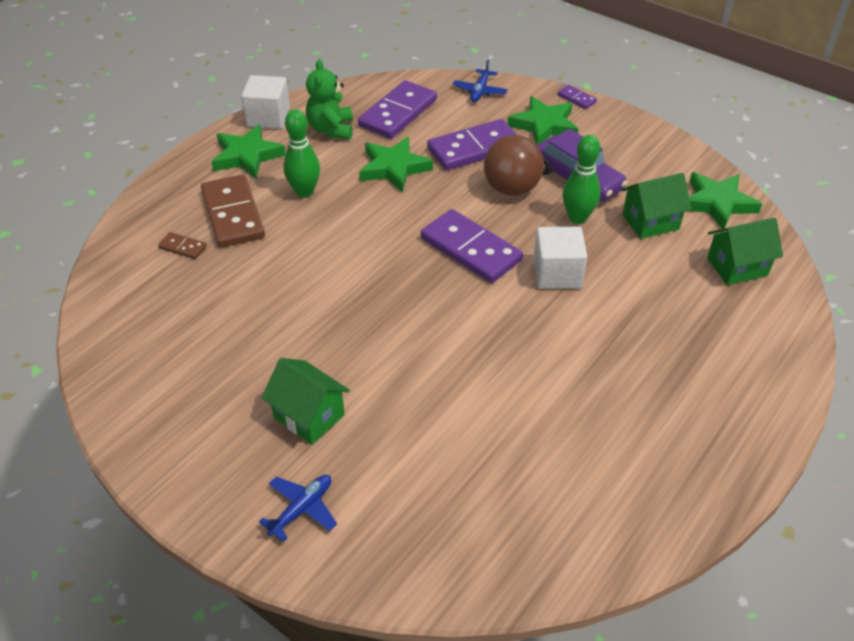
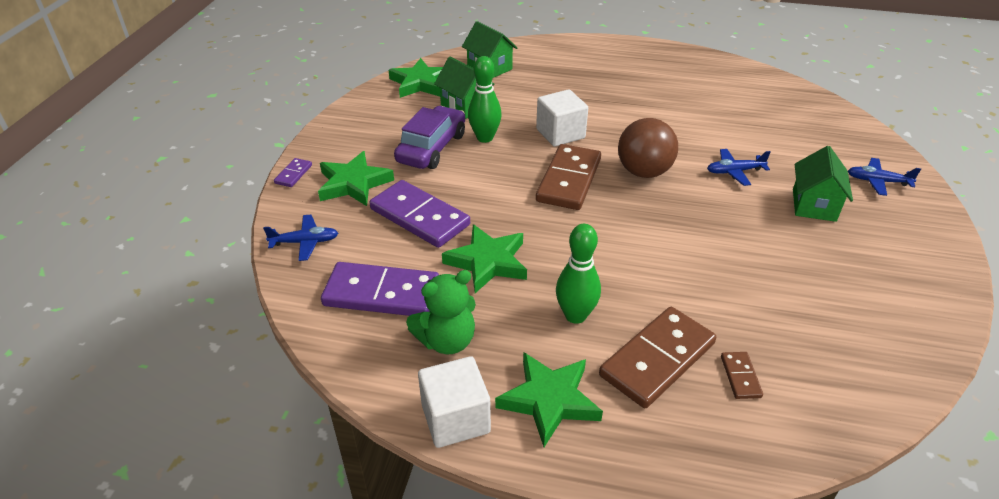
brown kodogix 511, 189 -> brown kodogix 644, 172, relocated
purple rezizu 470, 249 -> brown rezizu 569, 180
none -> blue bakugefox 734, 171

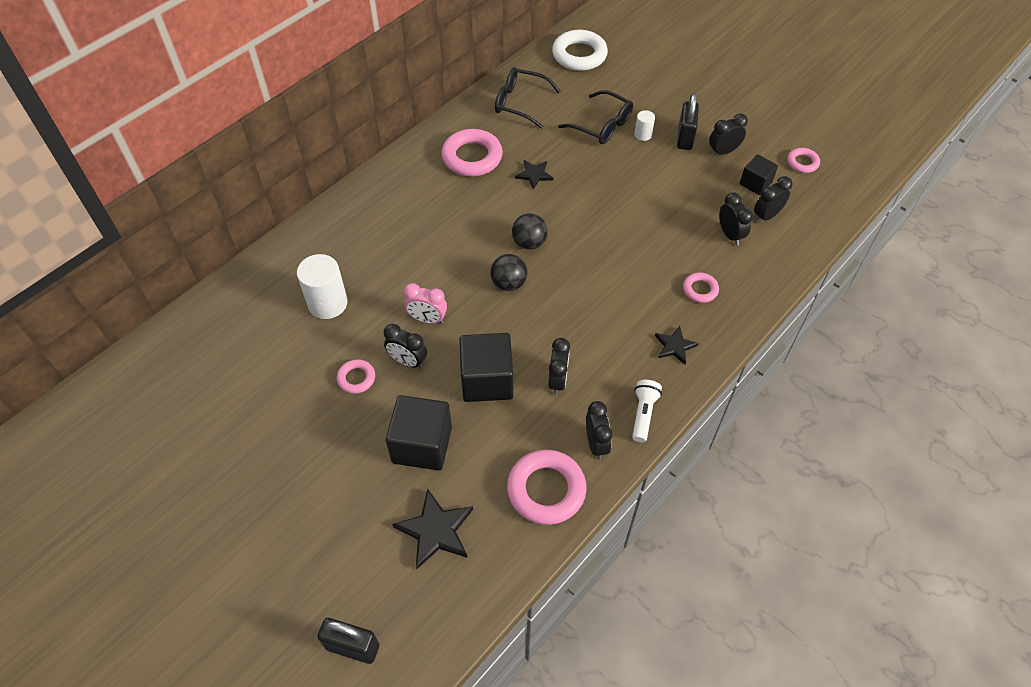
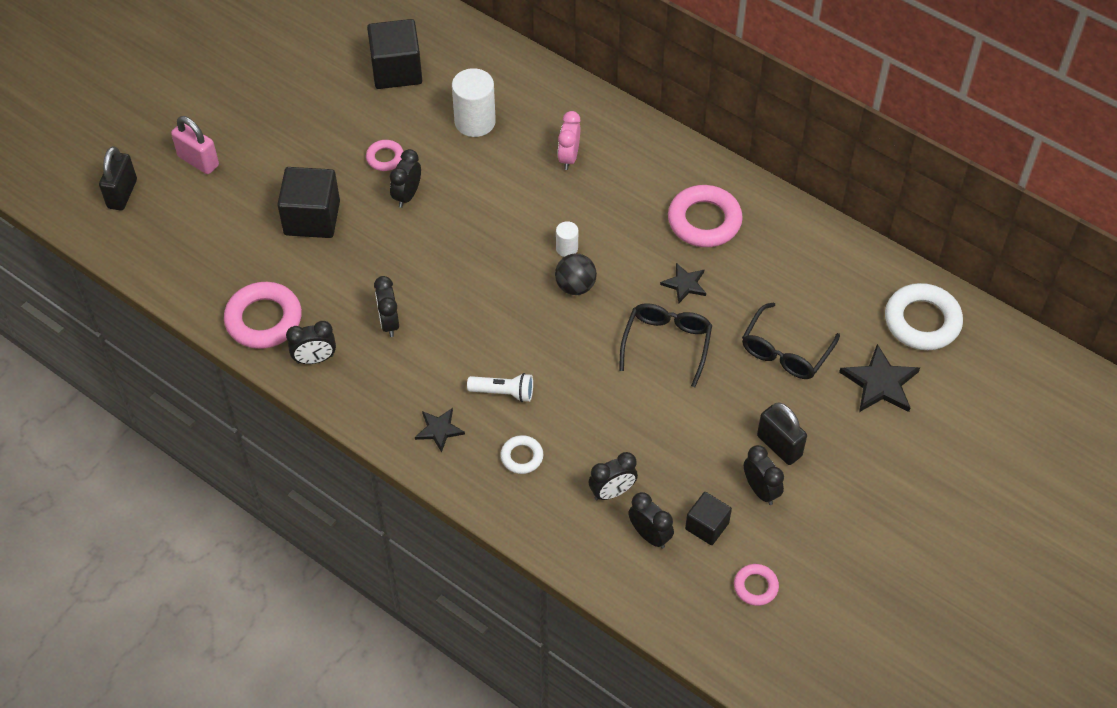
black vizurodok 520, 103 -> black vizurodok 667, 343, relocated
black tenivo 685, 138 -> black tenivo 779, 446, 45 degrees clockwise
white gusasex 643, 134 -> white gusasex 567, 248, relocated
black kodogix 509, 283 -> none
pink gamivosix 700, 290 -> white gamivosix 522, 457
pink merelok 427, 319 -> pink merelok 568, 157, relocated
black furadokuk 487, 380 -> black furadokuk 396, 70, relocated
black merelok 557, 381 -> black merelok 389, 323, 75 degrees clockwise
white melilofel 643, 414 -> white melilofel 503, 392, relocated
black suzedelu 435, 530 -> black suzedelu 880, 383, relocated
none -> pink tenivo 198, 161

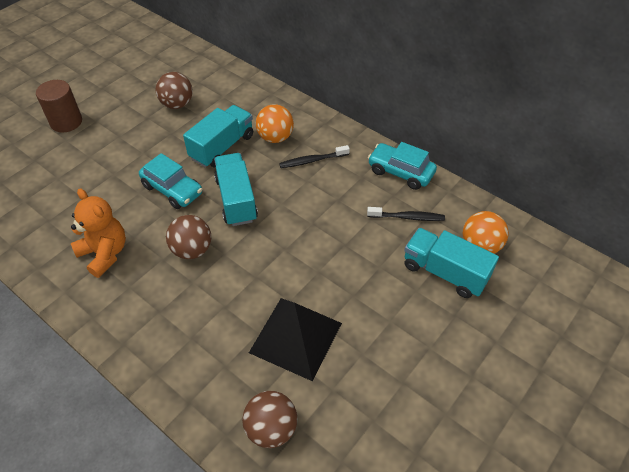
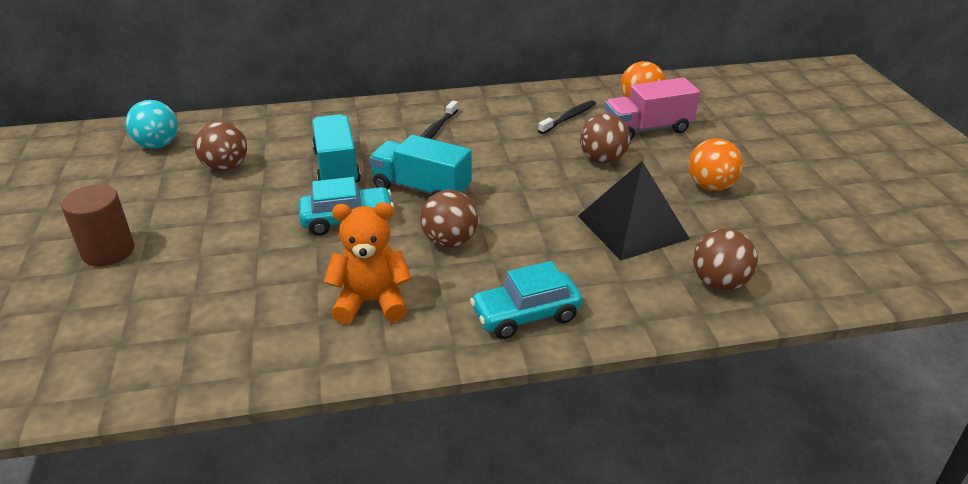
orange kodogix 275, 137 -> orange kodogix 710, 186, relocated
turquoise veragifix 400, 172 -> turquoise veragifix 526, 315, relocated
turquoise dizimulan 444, 272 -> pink dizimulan 647, 129
none -> turquoise kodogix 158, 145
none -> brown kodogix 602, 160

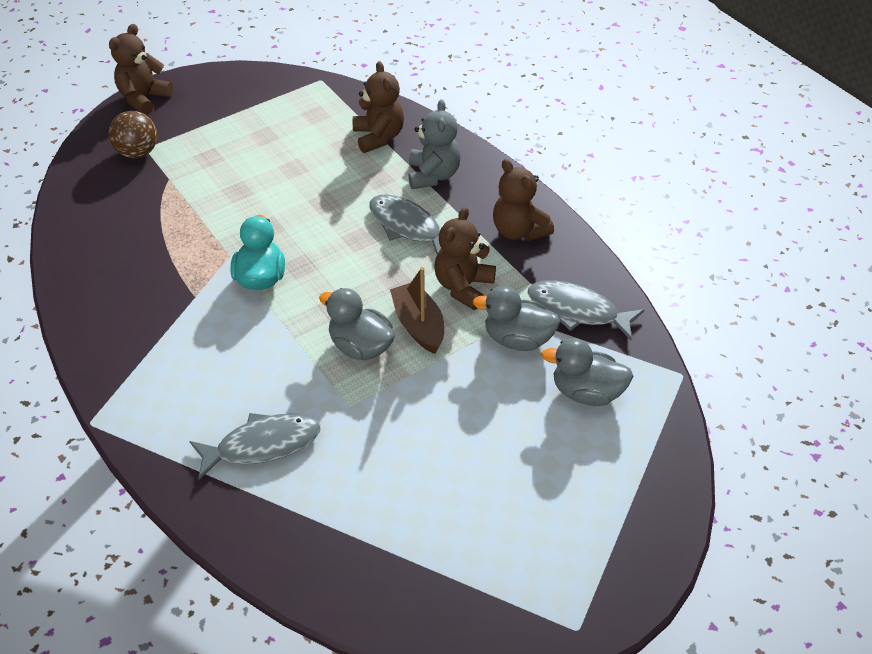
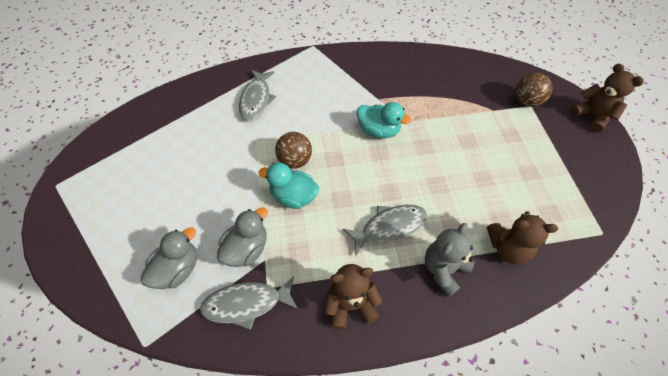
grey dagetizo 433, 175 -> grey dagetizo 444, 269, 105 degrees clockwise
brown dagetizo 463, 287 -> none
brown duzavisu 418, 325 -> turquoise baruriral 293, 196
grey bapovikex 577, 311 -> grey bapovikex 246, 303, 150 degrees counterclockwise
grey baruriral 360, 346 -> brown kodogix 295, 160

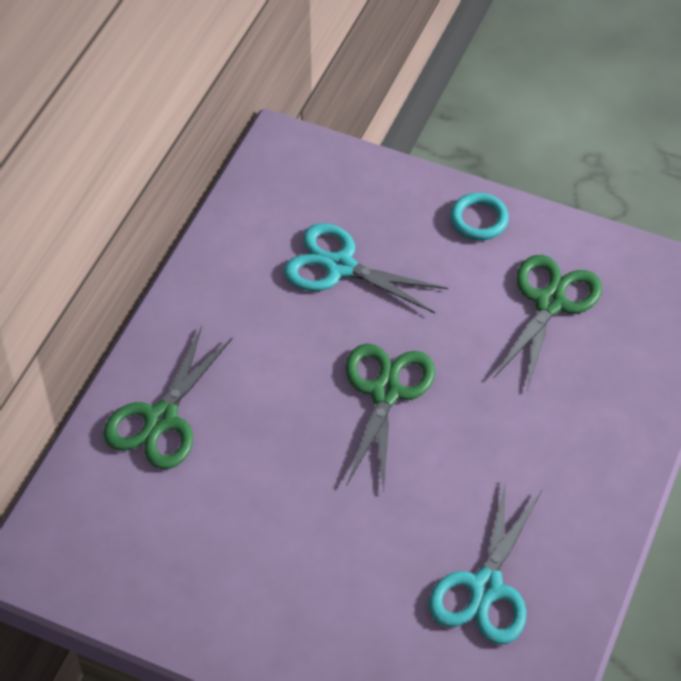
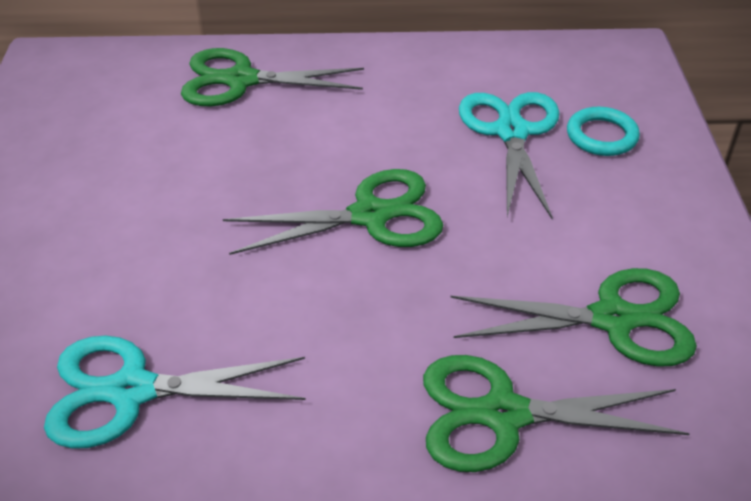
turquoise gamivosix 479, 219 -> turquoise gamivosix 601, 136, relocated
none -> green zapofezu 503, 415

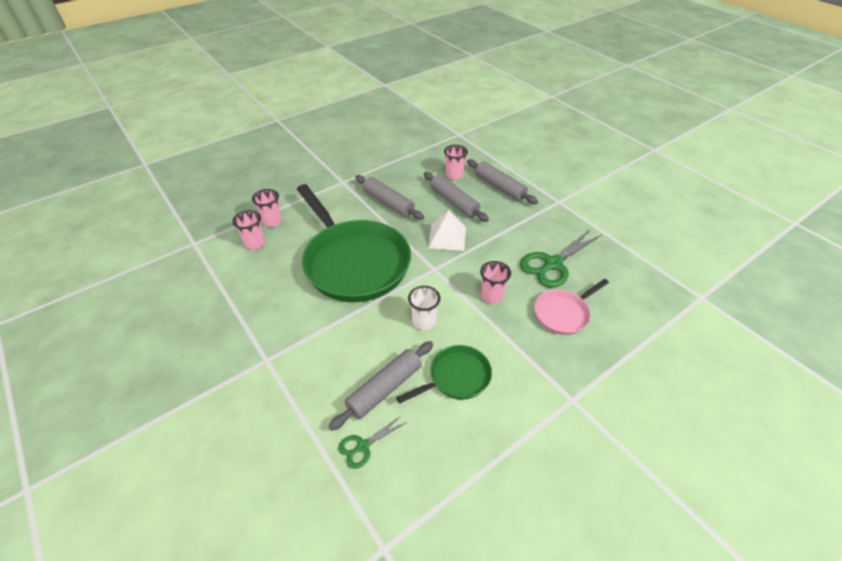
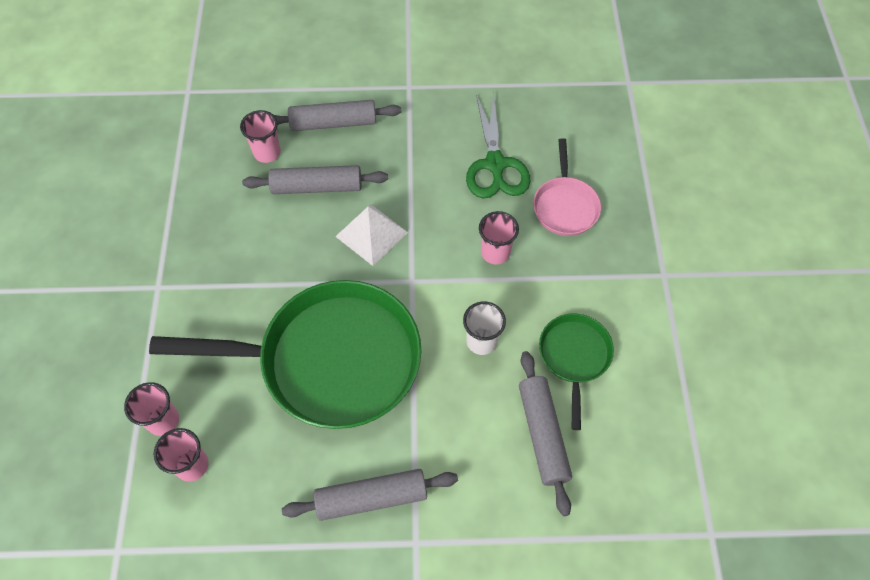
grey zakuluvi 388, 203 -> grey zakuluvi 371, 497, relocated
green zapofezu 363, 446 -> none

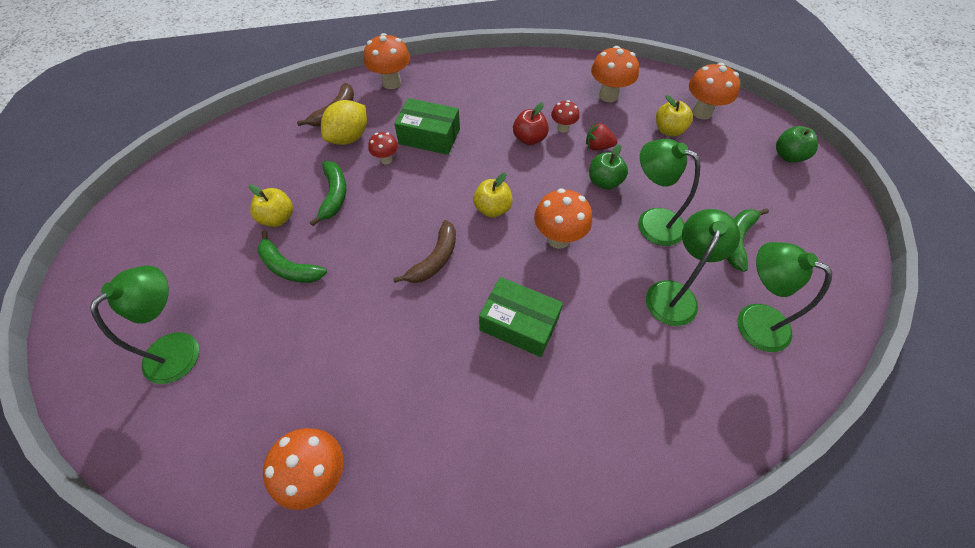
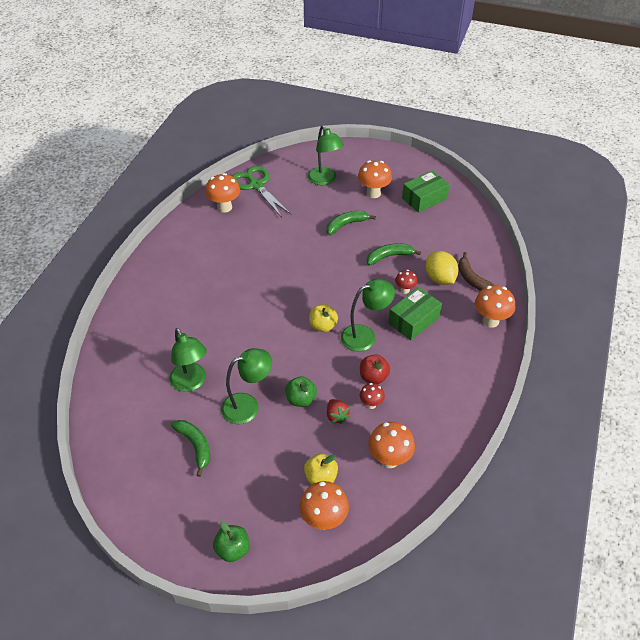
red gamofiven 598, 146 -> red gamofiven 336, 416, 120 degrees clockwise
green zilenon 334, 195 -> green zilenon 389, 256, 135 degrees clockwise
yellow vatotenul 278, 218 -> none
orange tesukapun 558, 238 -> orange tesukapun 373, 193, relocated
brown zilenon 435, 259 -> none
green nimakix 752, 321 -> green nimakix 365, 335, relocated
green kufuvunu 519, 324 -> green kufuvunu 424, 198, relocated
none -> green zapofezu 256, 185

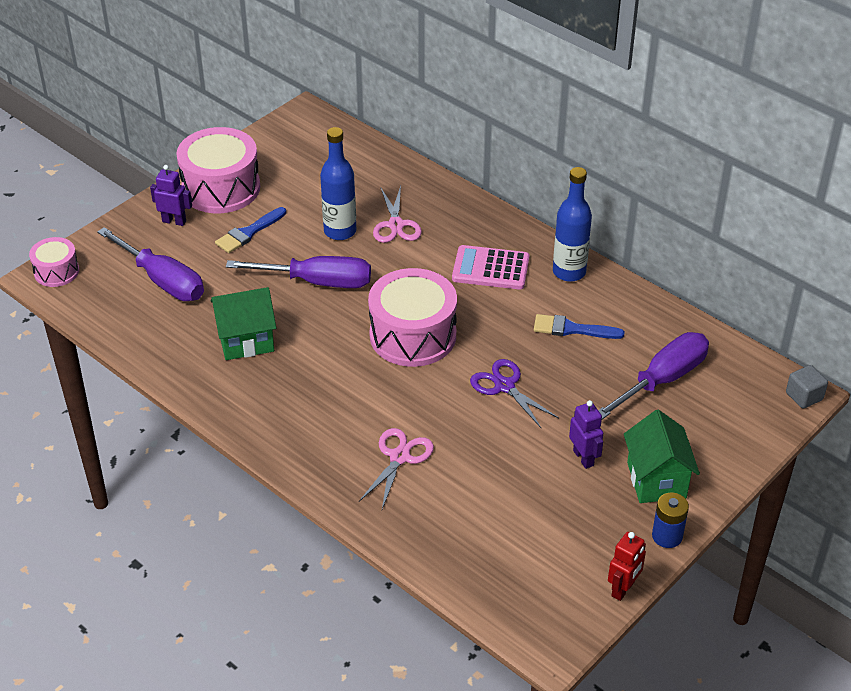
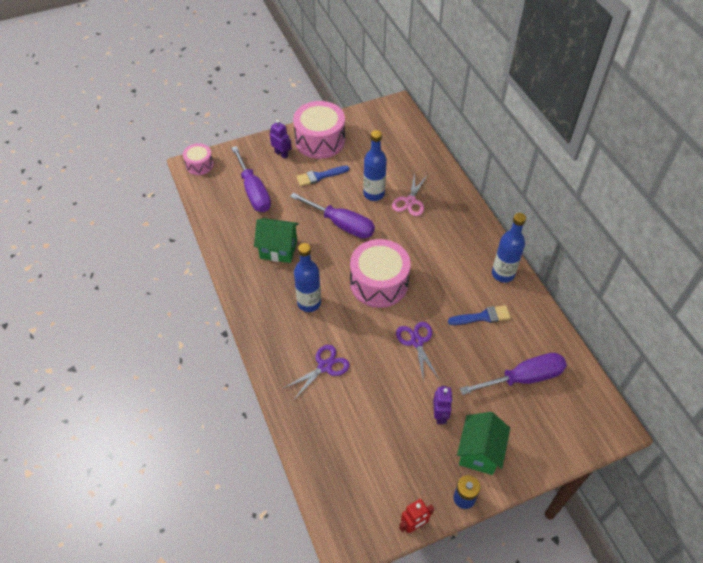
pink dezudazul 490, 268 -> none
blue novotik 572, 329 -> blue novotik 482, 317, 135 degrees clockwise
grey furadokuk 804, 396 -> none
pink zapofezu 400, 457 -> purple zapofezu 325, 366
none -> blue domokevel 309, 303

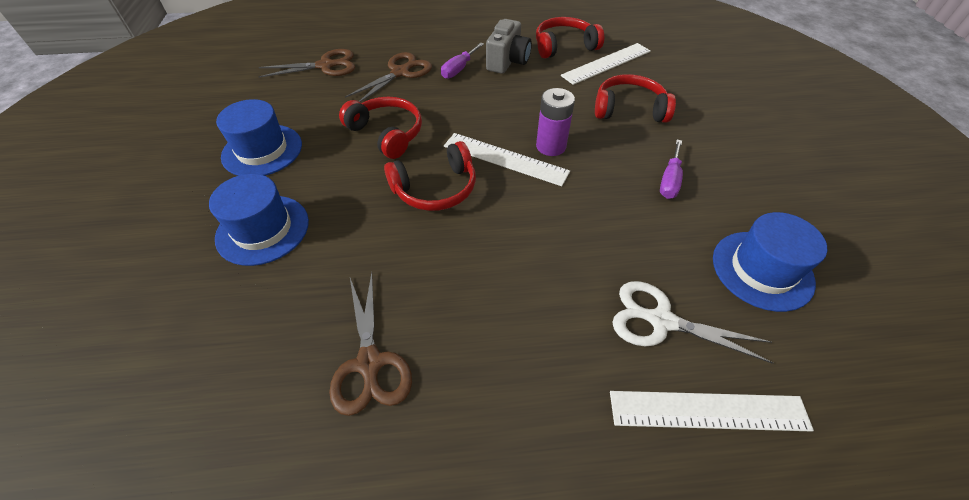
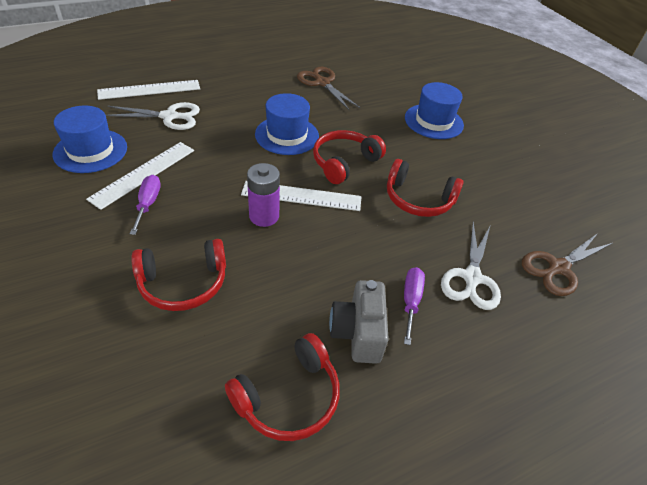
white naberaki 606, 63 -> white naberaki 143, 174, relocated
brown zapofezu 400, 72 -> white zapofezu 471, 278
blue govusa 262, 150 -> blue govusa 287, 135, relocated

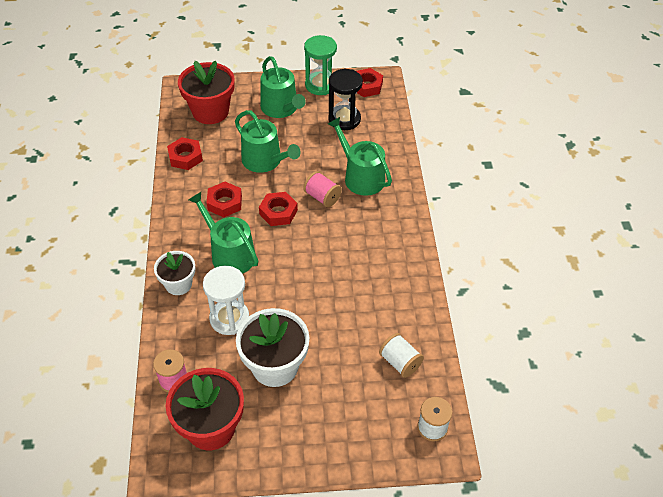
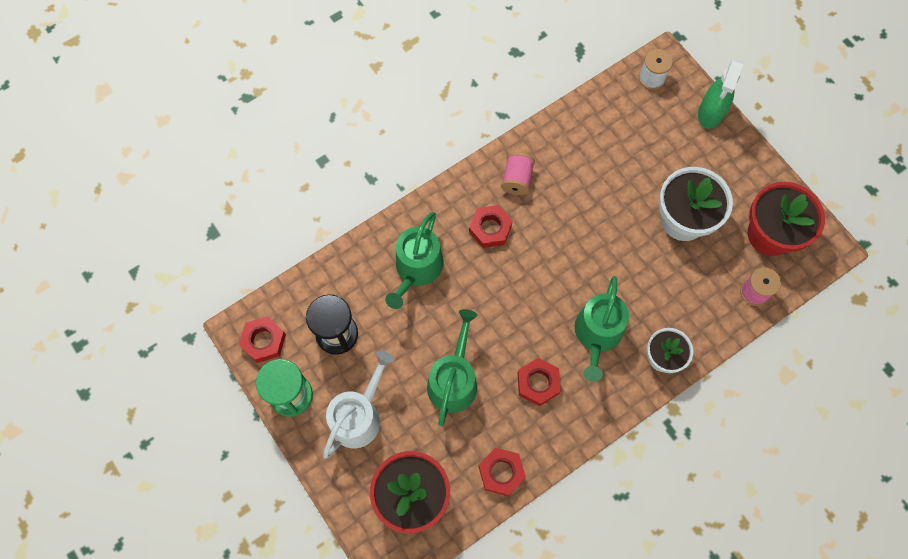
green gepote 281, 108 -> white gepote 359, 416
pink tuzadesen 322, 197 -> pink tuzadesen 517, 179, relocated
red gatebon 278, 212 -> red gatebon 490, 228, relocated
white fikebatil 229, 318 -> none
white tuzadesen 400, 362 -> none
none -> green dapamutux 710, 113

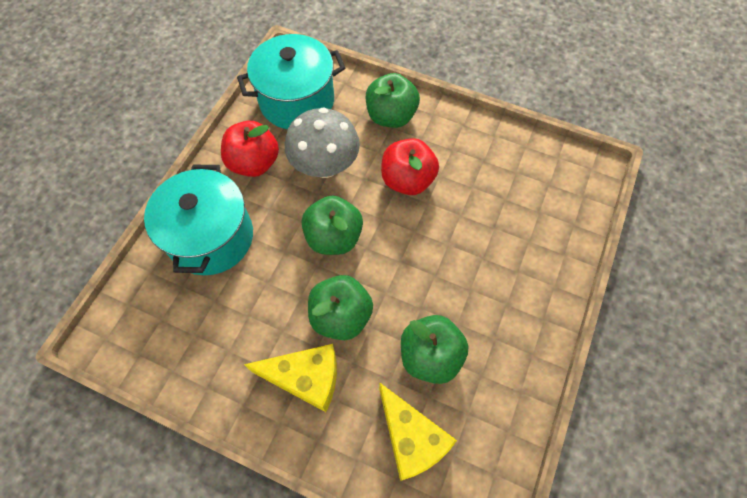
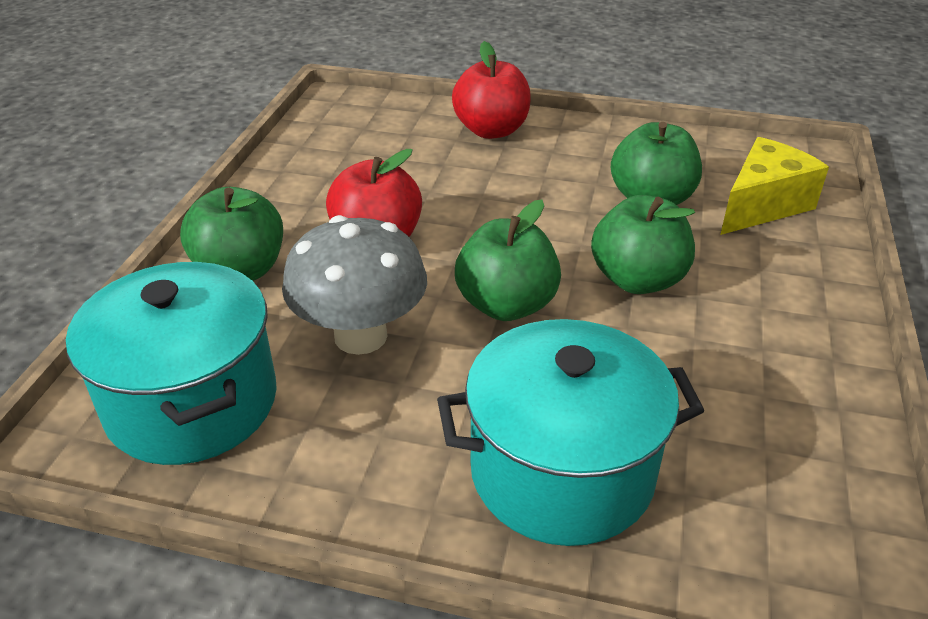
red vatotenul 254, 163 -> red vatotenul 491, 130, relocated
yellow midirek 306, 378 -> none

